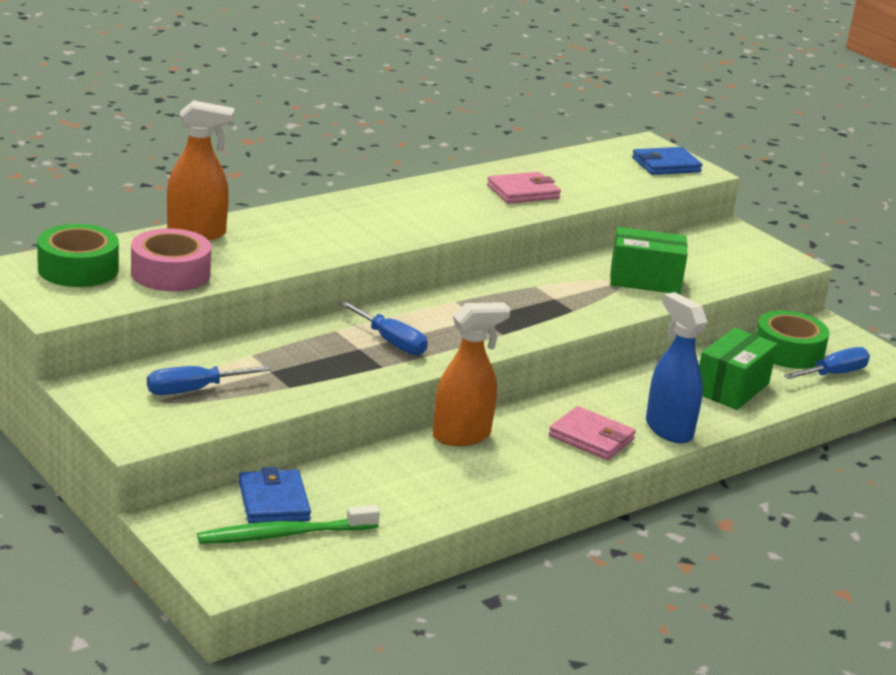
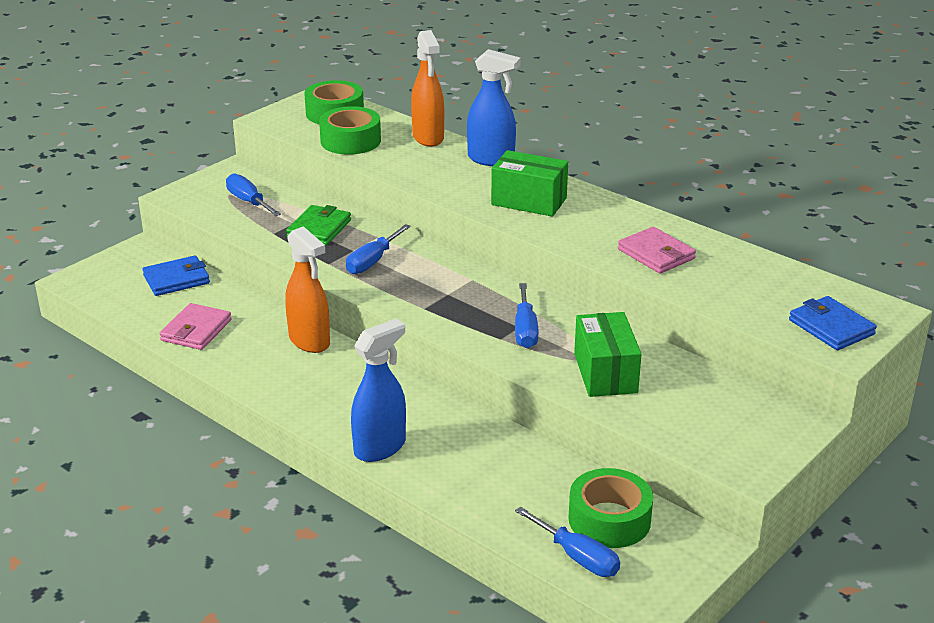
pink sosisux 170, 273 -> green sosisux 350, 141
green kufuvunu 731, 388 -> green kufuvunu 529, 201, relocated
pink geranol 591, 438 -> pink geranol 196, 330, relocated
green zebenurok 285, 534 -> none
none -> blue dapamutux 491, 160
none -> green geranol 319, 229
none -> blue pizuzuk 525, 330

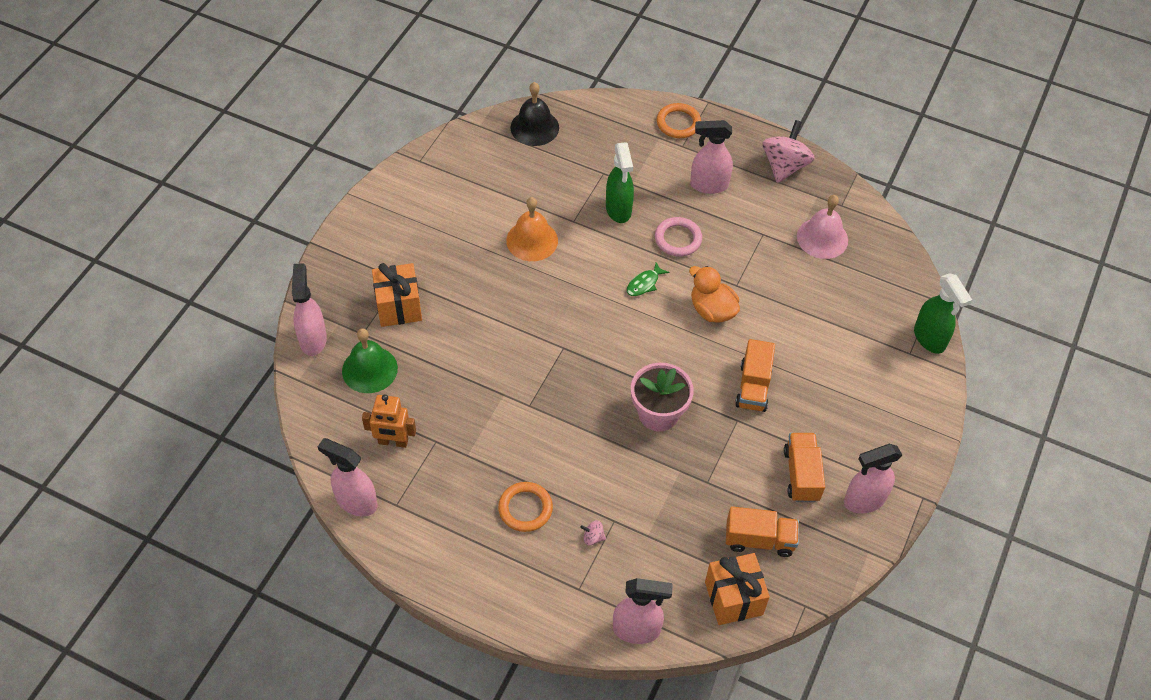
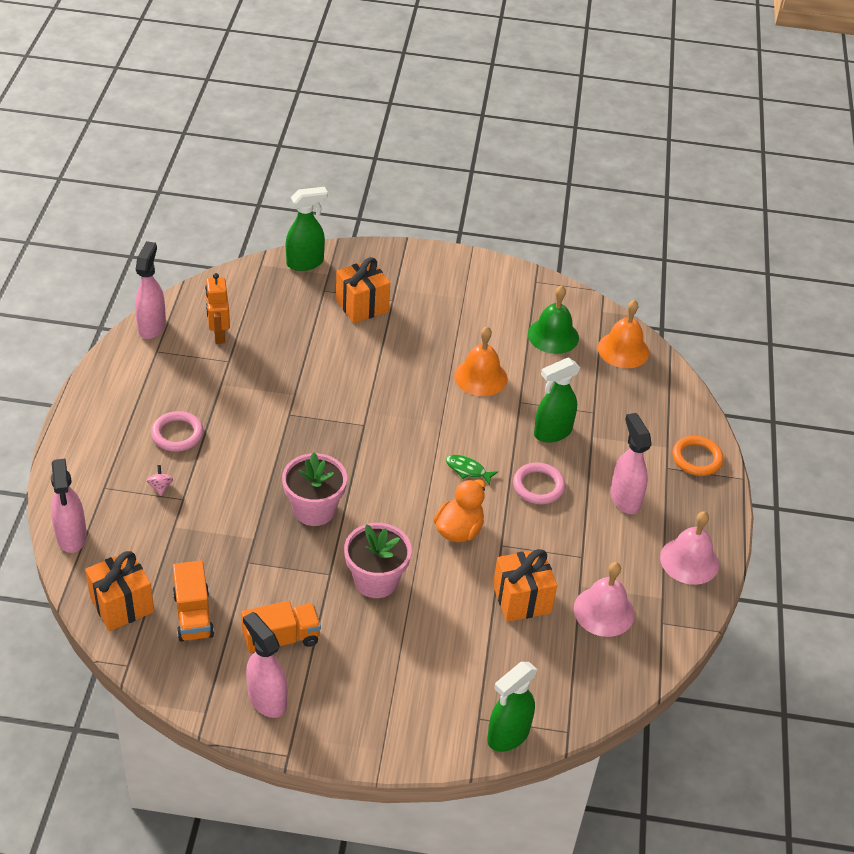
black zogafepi 534, 127 -> orange zogafepi 623, 350
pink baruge 784, 166 -> pink zogafepi 689, 560
pink dapamutux 313, 339 -> green dapamutux 305, 263
green zogafepi 369, 369 -> green zogafepi 553, 335, relocated
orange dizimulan 753, 387 -> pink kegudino 376, 580
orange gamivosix 525, 508 -> pink gamivosix 177, 434
none -> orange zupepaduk 522, 599

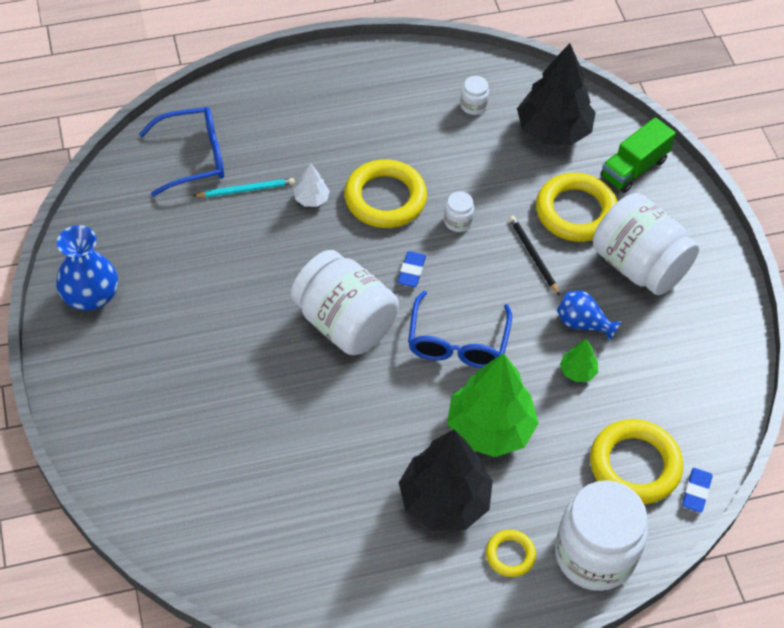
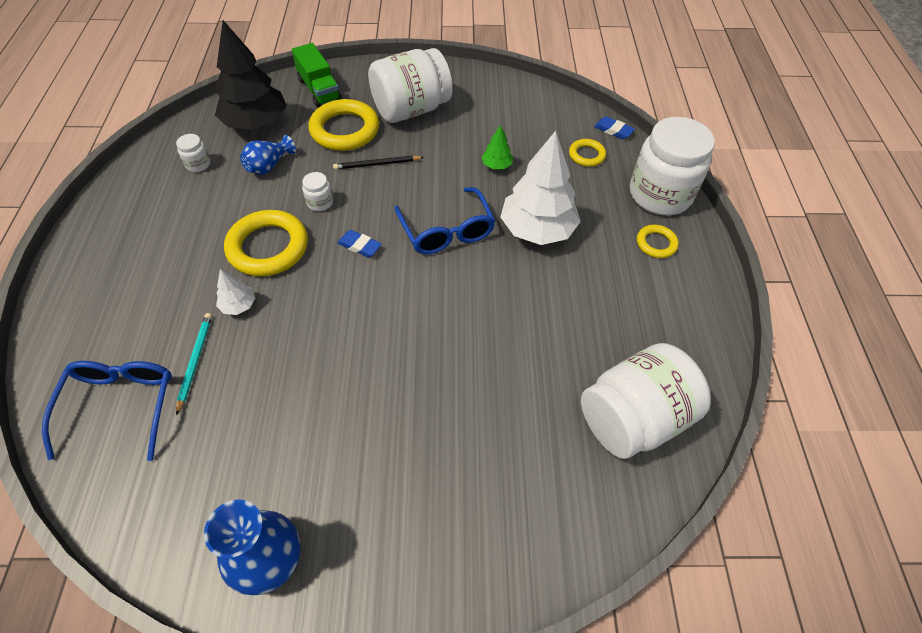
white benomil 344, 323 -> white benomil 633, 418, relocated
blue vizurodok 457, 343 -> blue vizurodok 447, 231, 45 degrees clockwise
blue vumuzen 583, 324 -> blue vumuzen 269, 166, relocated
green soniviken 490, 428 -> white soniviken 537, 229
yellow gamivosix 634, 465 -> yellow gamivosix 586, 155, x0.52
black soniviken 444, 501 -> none

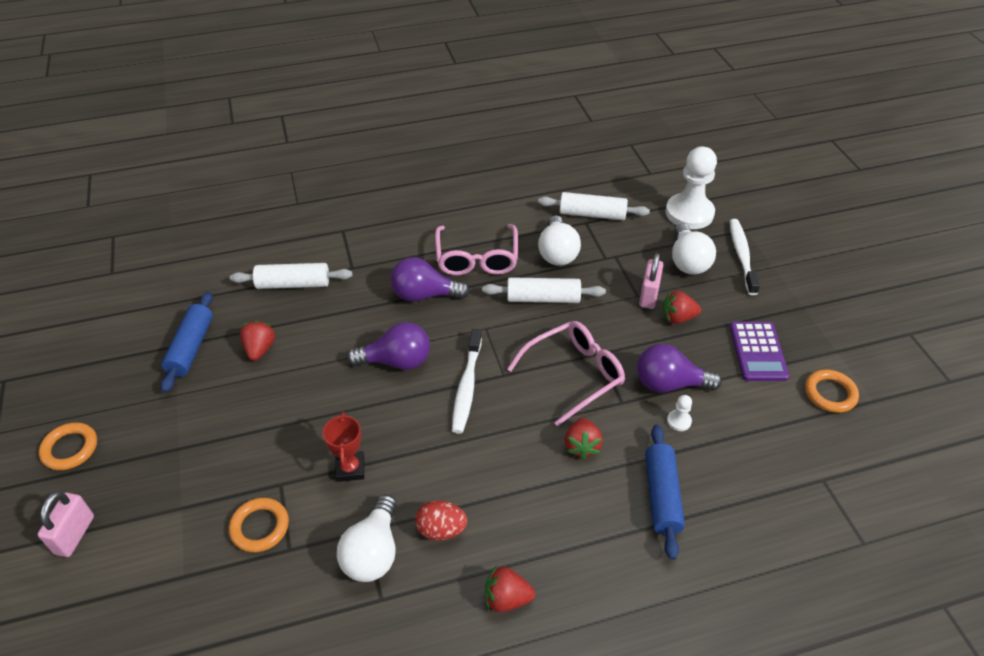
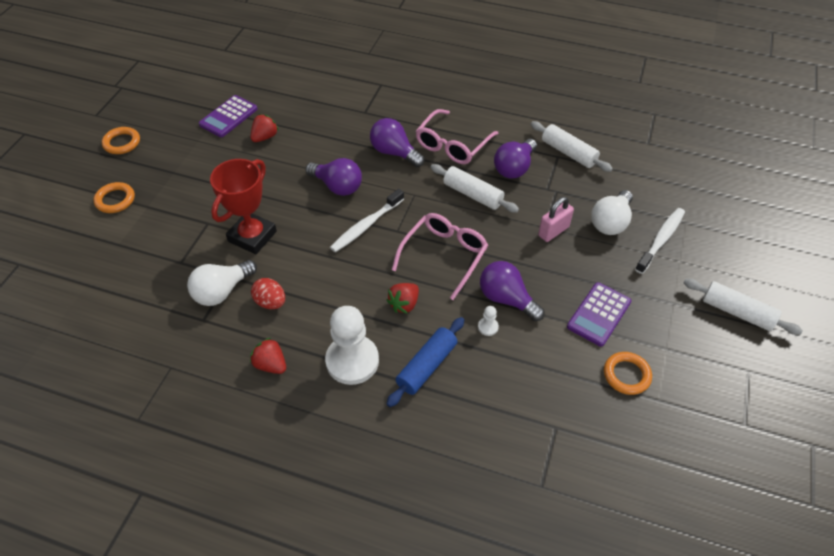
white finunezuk 689, 213 -> white finunezuk 352, 361, relocated
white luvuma 557, 253 -> purple luvuma 514, 168
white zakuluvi 293, 284 -> white zakuluvi 737, 312, relocated
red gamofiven 677, 318 -> none
blue zakuluvi 191, 348 -> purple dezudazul 228, 117
pink vizurodok 573, 375 -> pink vizurodok 444, 256, 60 degrees counterclockwise
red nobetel 350, 469 -> red nobetel 252, 236, x1.73
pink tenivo 75, 535 -> none
orange gamivosix 260, 527 -> orange gamivosix 115, 200, relocated

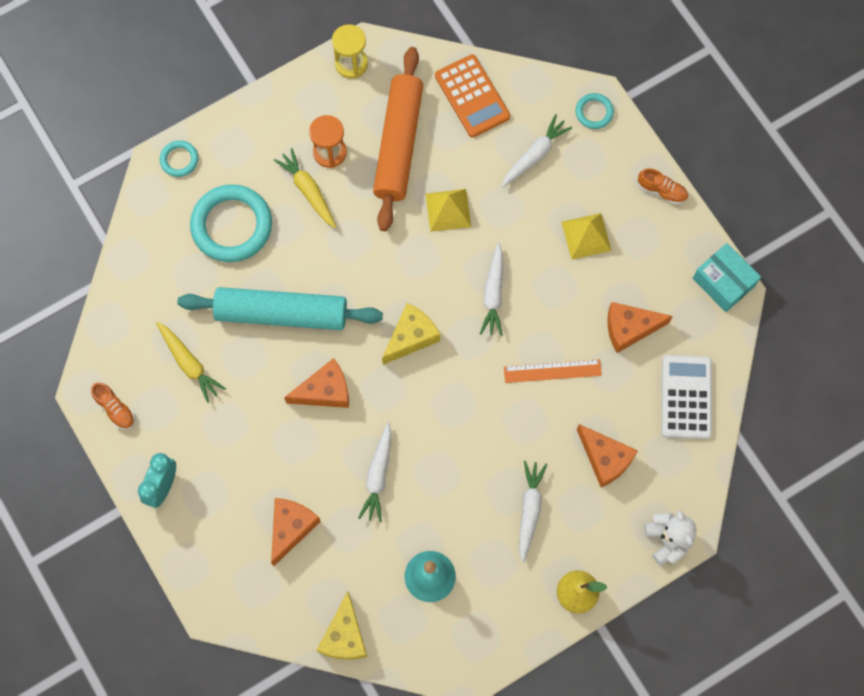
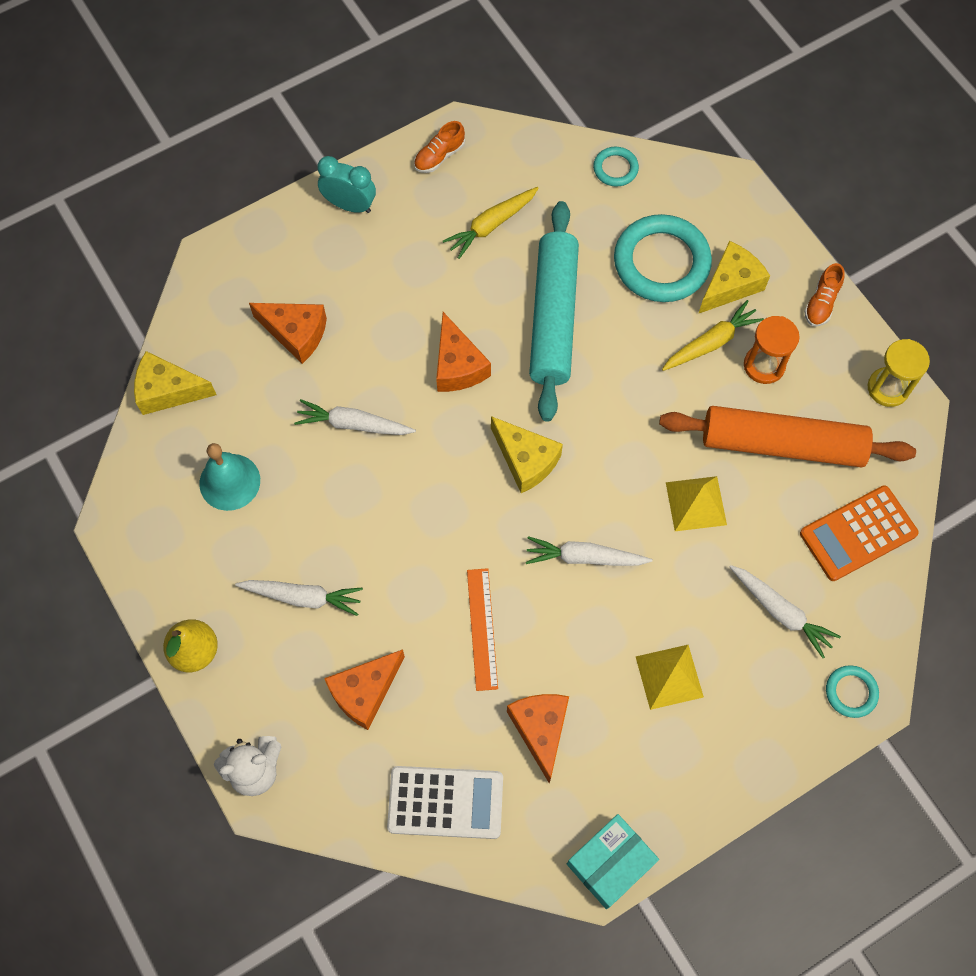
turquoise gamivosix 179, 160 -> turquoise gamivosix 615, 168, relocated
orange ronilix 661, 191 -> orange ronilix 821, 303, relocated
none -> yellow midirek 730, 285

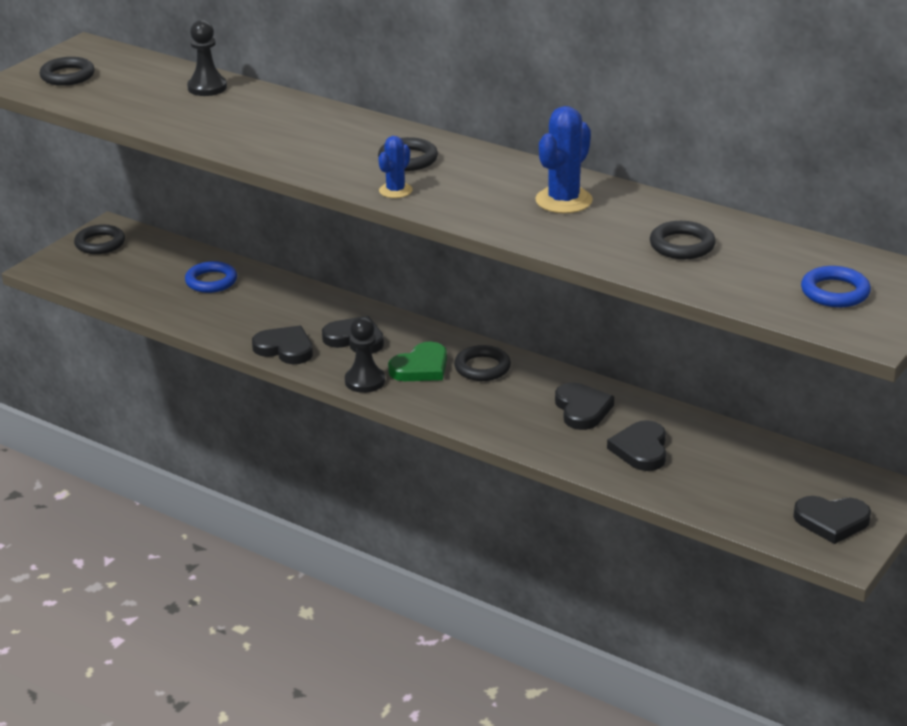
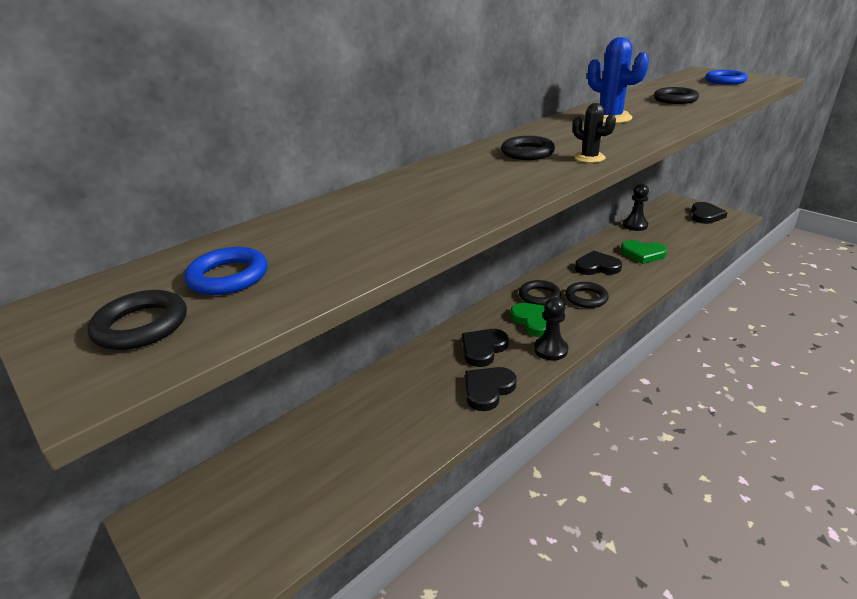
black finunezuk 207, 88 -> black finunezuk 635, 225, relocated
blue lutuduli 395, 190 -> black lutuduli 589, 158
black gamivosix 100, 243 -> black gamivosix 586, 298, relocated
blue gamivosix 211, 281 -> blue gamivosix 228, 276, relocated
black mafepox 641, 449 -> green mafepox 643, 254

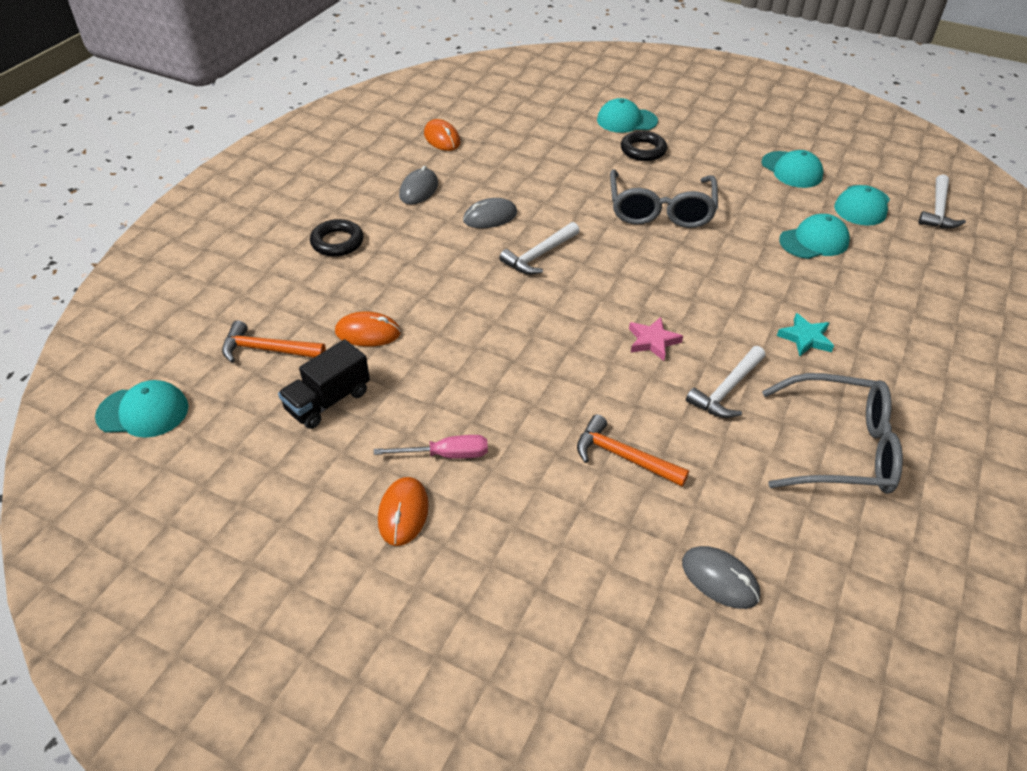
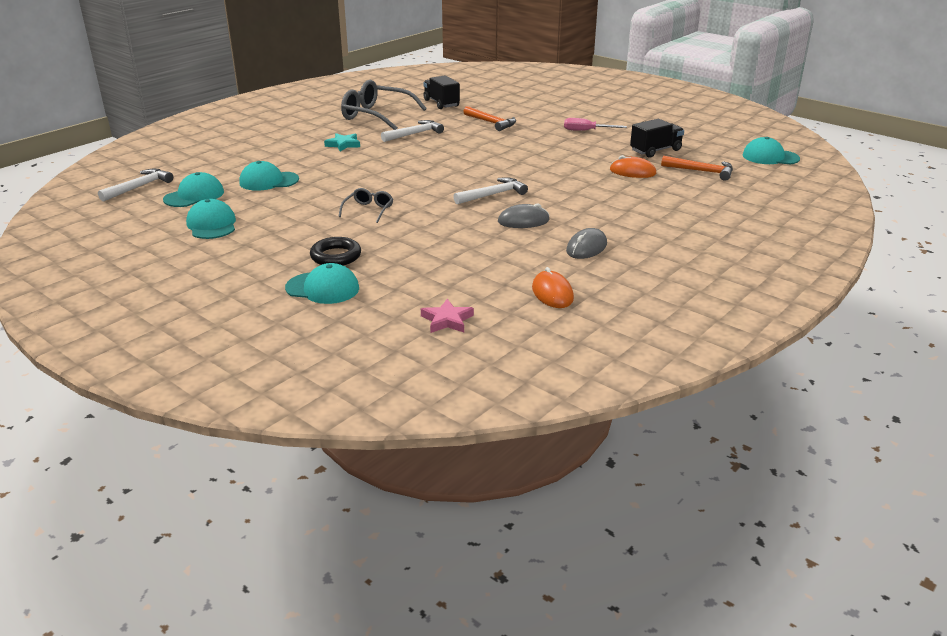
grey vizurodok 660, 209 -> grey vizurodok 368, 210, x0.49
black gamivosix 337, 242 -> none
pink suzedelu 653, 341 -> pink suzedelu 447, 320, relocated
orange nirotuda 403, 513 -> none
grey nirotuda 720, 579 -> none
none -> black dizimulan 441, 103

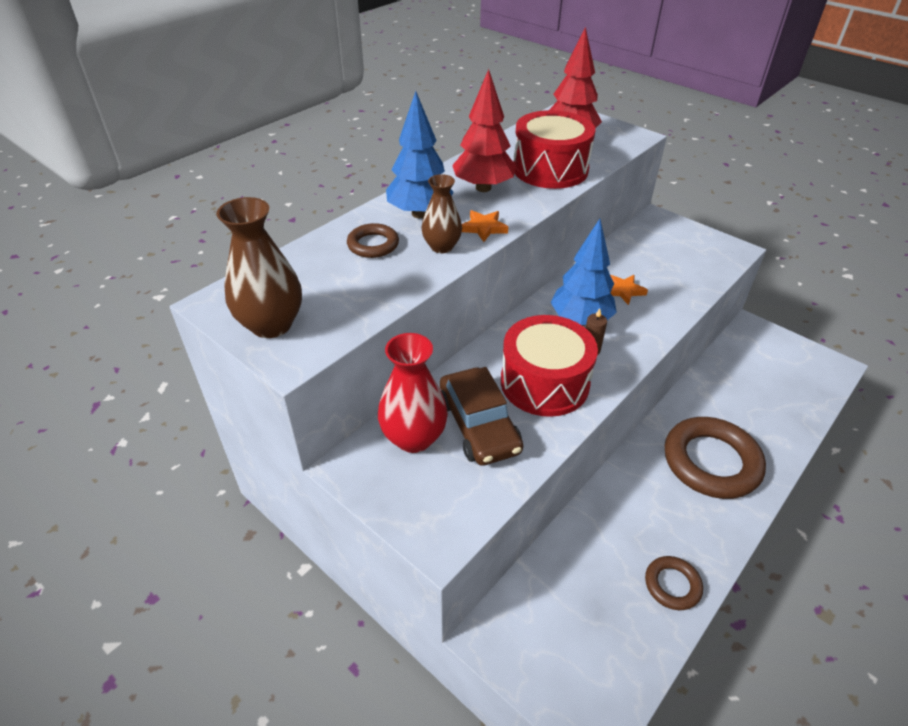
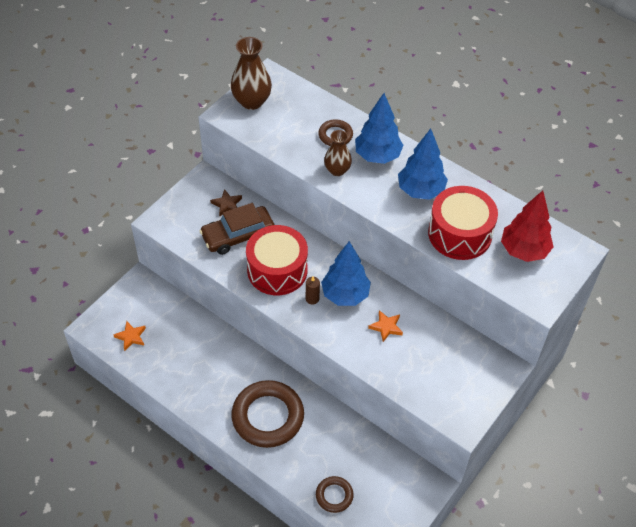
red soniviken 483, 188 -> blue soniviken 420, 191
orange suzedelu 484, 228 -> orange suzedelu 131, 337, relocated
red vumuzen 414, 438 -> brown suzedelu 227, 204
brown gamivosix 672, 585 -> brown gamivosix 334, 495, relocated

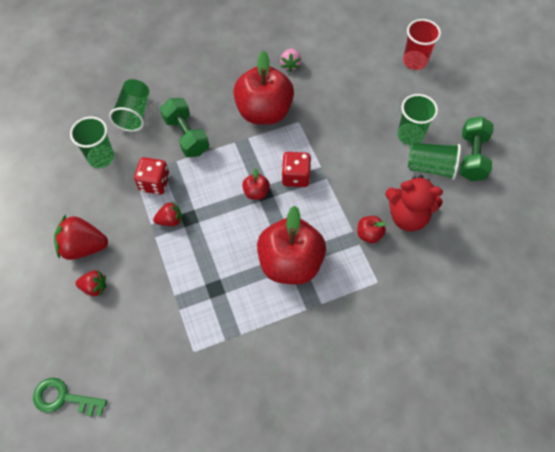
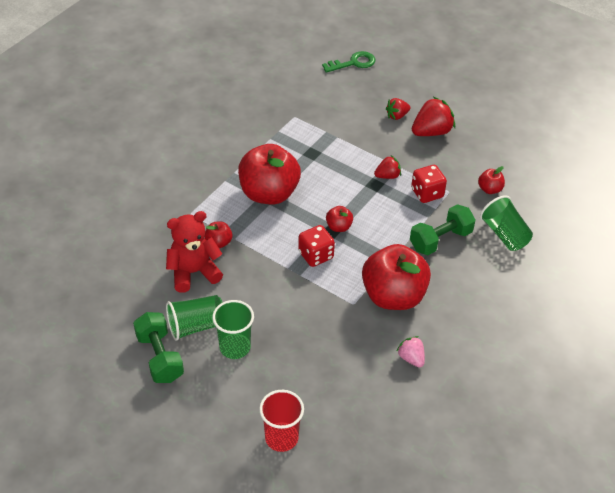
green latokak 186, 136 -> green latokak 440, 240, 60 degrees counterclockwise
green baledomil 101, 157 -> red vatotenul 489, 189
red gamofiven 170, 220 -> red gamofiven 387, 176, 150 degrees counterclockwise

